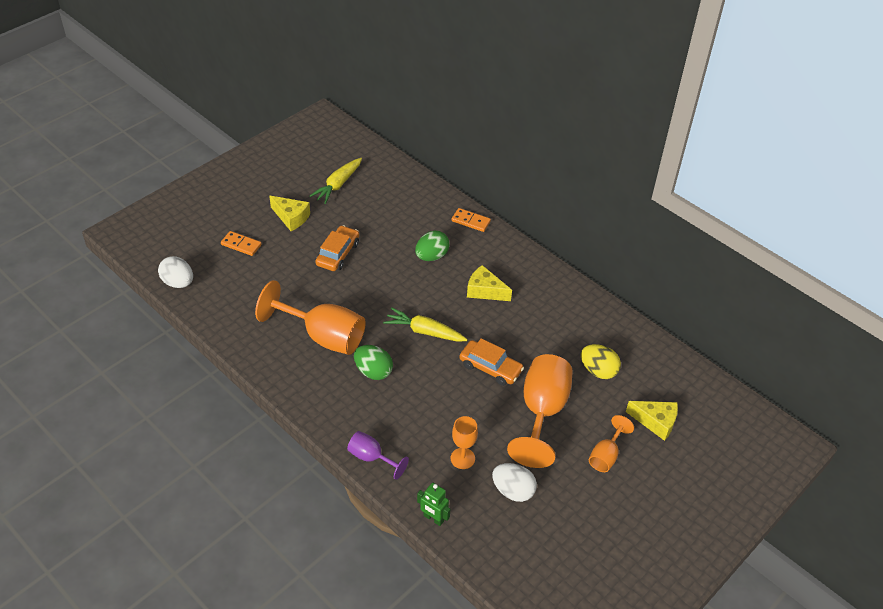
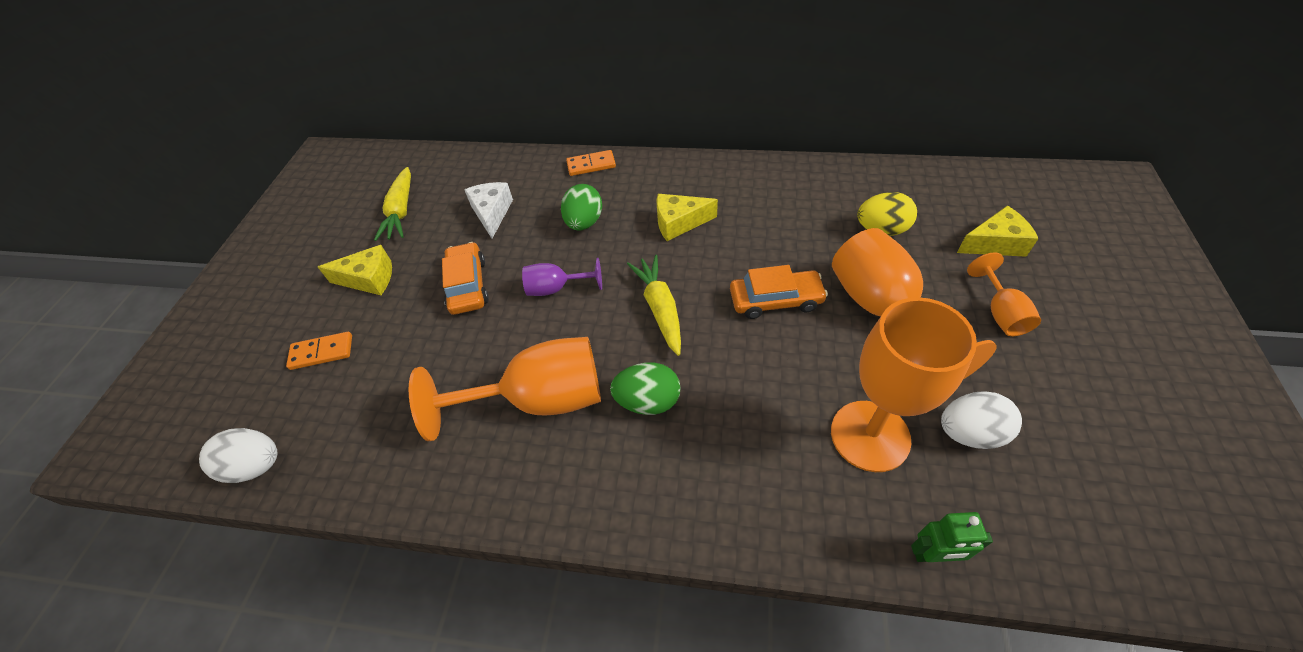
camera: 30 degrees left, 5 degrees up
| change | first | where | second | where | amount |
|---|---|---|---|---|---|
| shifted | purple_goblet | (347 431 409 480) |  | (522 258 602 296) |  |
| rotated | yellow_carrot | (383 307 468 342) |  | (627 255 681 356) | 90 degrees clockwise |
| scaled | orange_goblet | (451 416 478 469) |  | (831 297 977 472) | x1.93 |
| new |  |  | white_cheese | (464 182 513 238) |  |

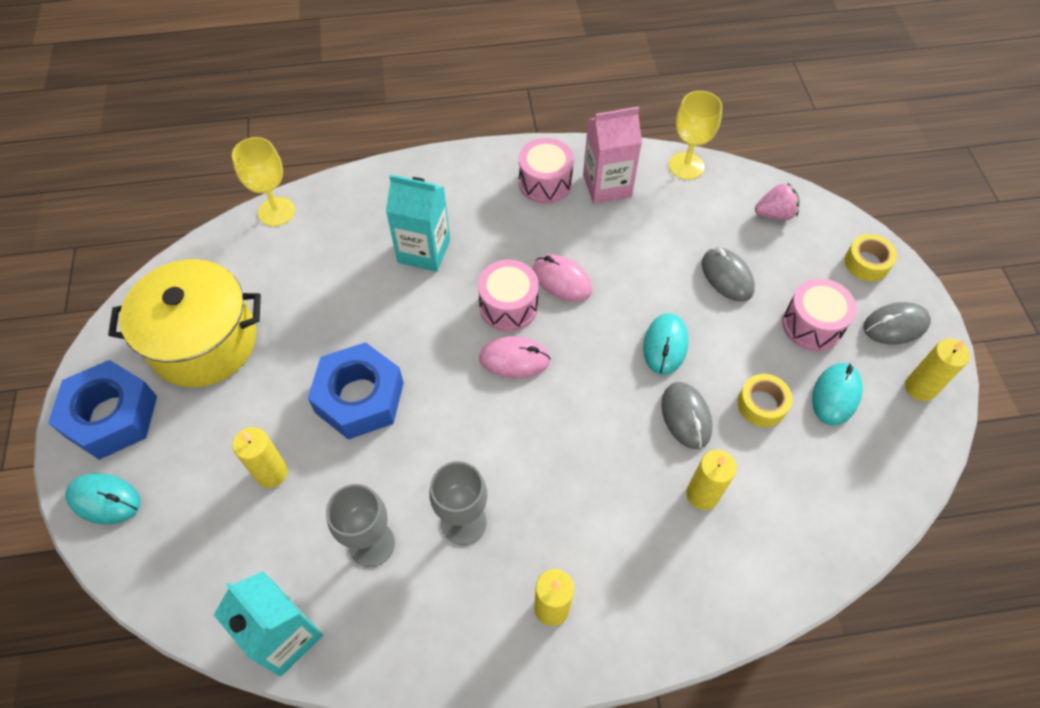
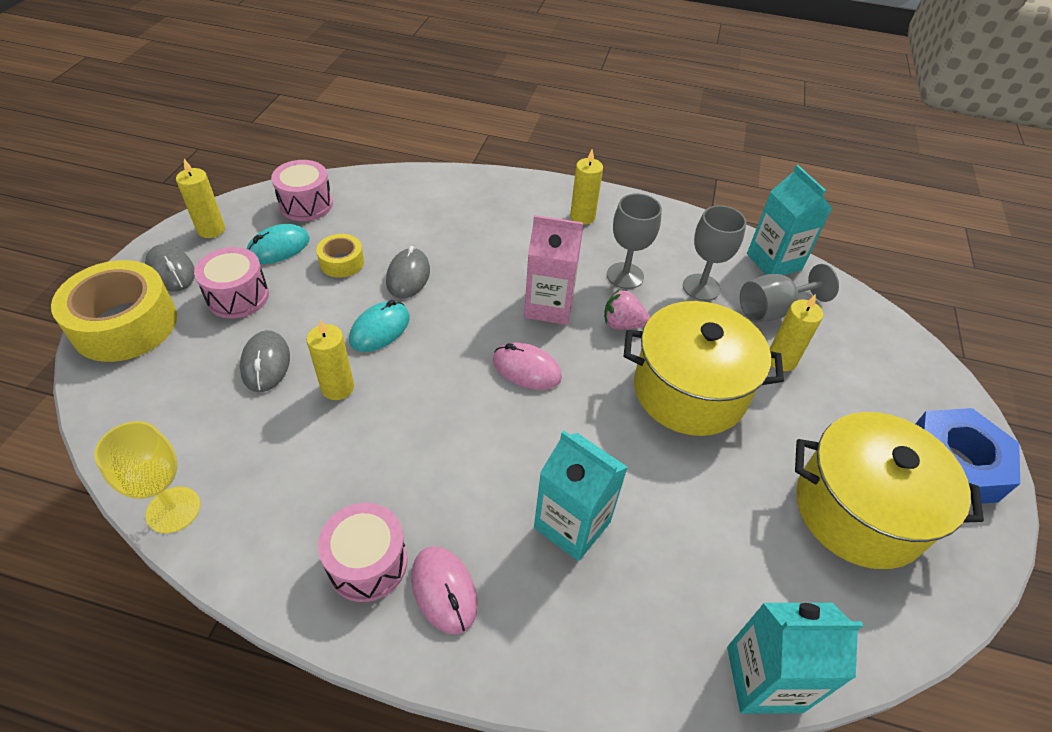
camera: 160 degrees left, 10 degrees down
| change | first | where | second | where | amount |
|---|---|---|---|---|---|
| gone | turquoise_mouse | (65 473 140 525) |  |  |  |
| swapped | yellow_goblet | (232 137 295 226) | turquoise_carton | (727 603 863 714) |  |
| swapped | blue_nut | (308 342 404 440) | yellow_pot | (624 301 784 436) |  |
| shifted | pink_drum | (478 260 539 331) |  | (271 160 333 221) |  |
| shifted | pink_mouse | (533 255 592 302) |  | (411 546 478 634) |  |
| shifted | pink_carton | (583 107 642 204) |  | (524 215 583 325) |  |
| shifted | yellow_candle | (686 450 737 510) |  | (307 320 354 400) |  |
| shifted | pink_strawberry | (755 182 799 220) |  | (604 290 650 329) |  |
| scaled | yellow_tape | (845 234 897 281) |  | (51 260 177 362) | x2.02 |
| rotated | grey_mouse | (863 302 931 345) |  | (145 244 195 292) | 45 degrees clockwise |
| new |  |  | grey_goblet | (740 264 839 322) |  |

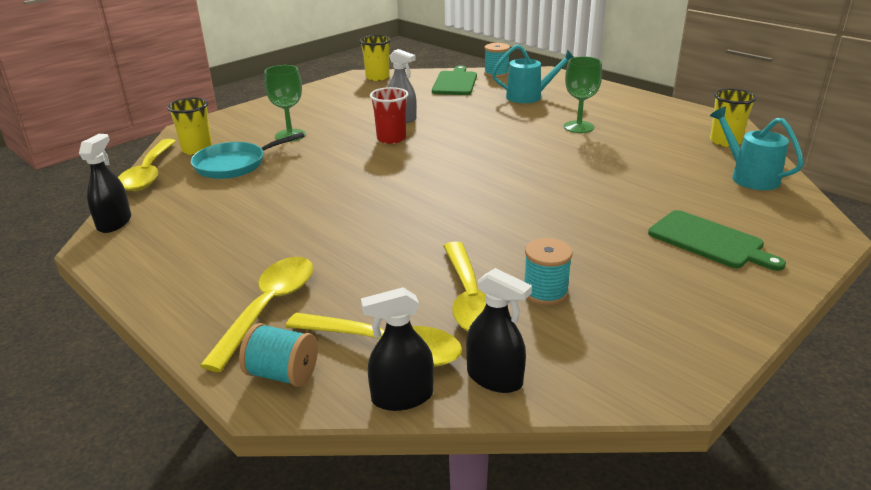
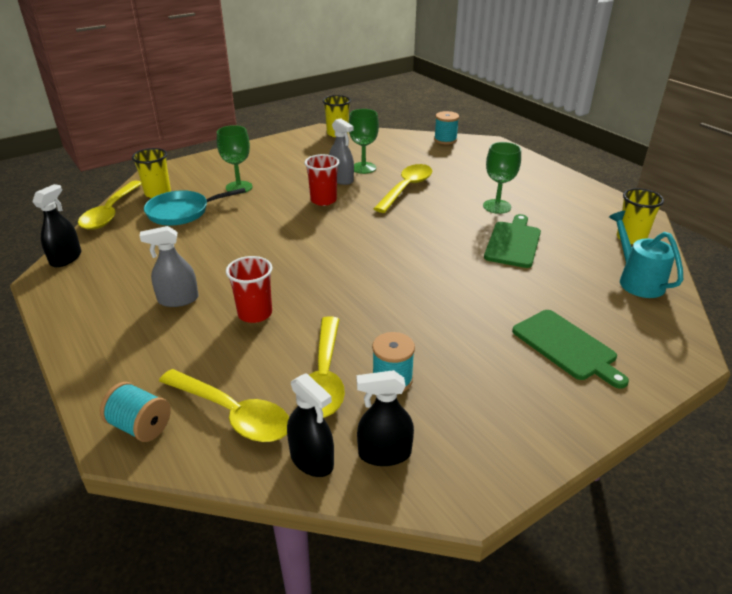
camera: 10 degrees right, 5 degrees up
| change | first | where | second | where | amount |
|---|---|---|---|---|---|
| shifted | yellow_spoon | (200 257 313 372) |  | (373 164 432 213) |  |
| shifted | black_spray_bottle | (361 287 434 411) |  | (357 370 414 466) |  |
| shifted | green_cutting_board | (432 66 477 95) |  | (484 214 541 268) |  |
| gone | turquoise_watering_can | (492 44 573 103) |  |  |  |
| new |  |  | grey_spray_bottle | (140 226 199 307) |  |
| new |  |  | red_cup | (226 256 273 323) |  |
| new |  |  | green_goblet | (349 109 379 174) |  |

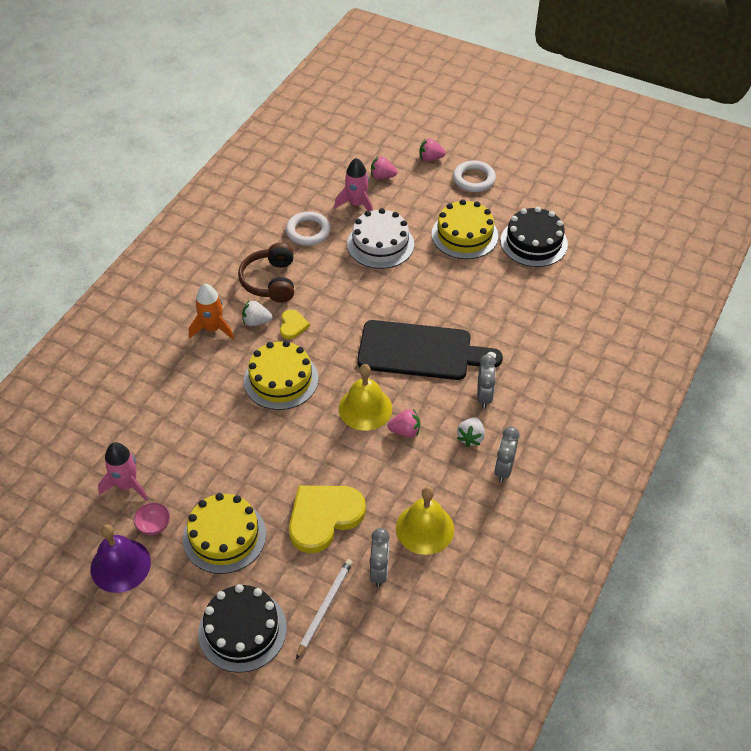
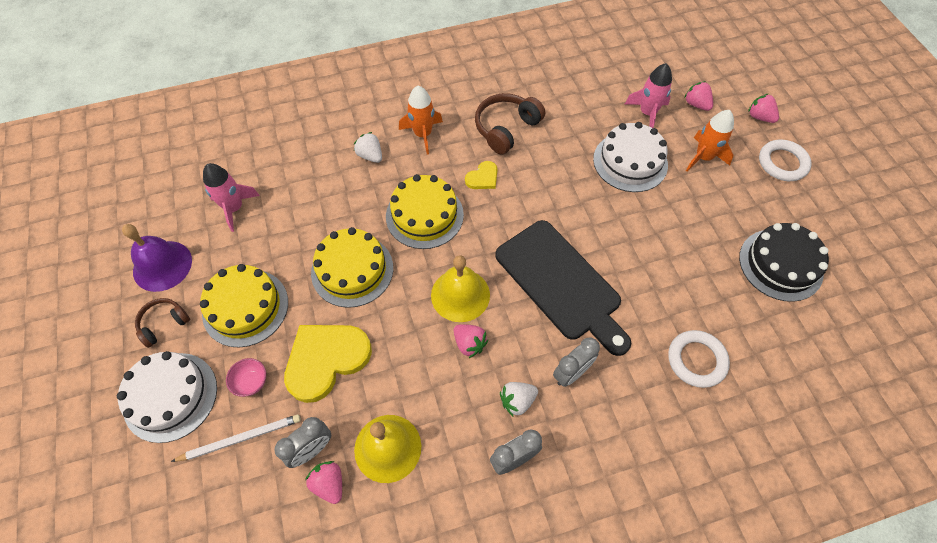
camera: 45 degrees right, 10 degrees up
| change | first | where | second | where | amount |
|---|---|---|---|---|---|
| shifted | pink_bowl | (134 503 170 535) |  | (226 358 266 397) |  |
| repainted | black_cake | (198 584 287 673) | white_cake | (117 351 217 443) |  |
| shifted | white_strawberry | (242 301 273 326) |  | (354 132 382 163) |  |
| shifted | white_ring | (286 212 331 246) |  | (668 330 730 388) |  |
| rotated | yellow_heart | (289 486 366 553) |  | (284 325 372 403) | 45 degrees counterclockwise |
| shifted | yellow_cake | (431 199 498 259) |  | (311 227 393 308) |  |
| new |  |  | brown_headphones | (135 298 190 348) |  |
| new |  |  | pink_strawberry | (305 461 342 504) |  |
| new |  |  | orange_rocket | (686 110 734 172) |  |

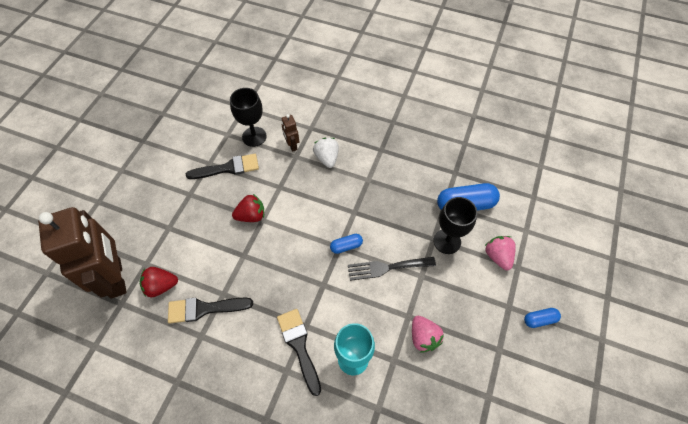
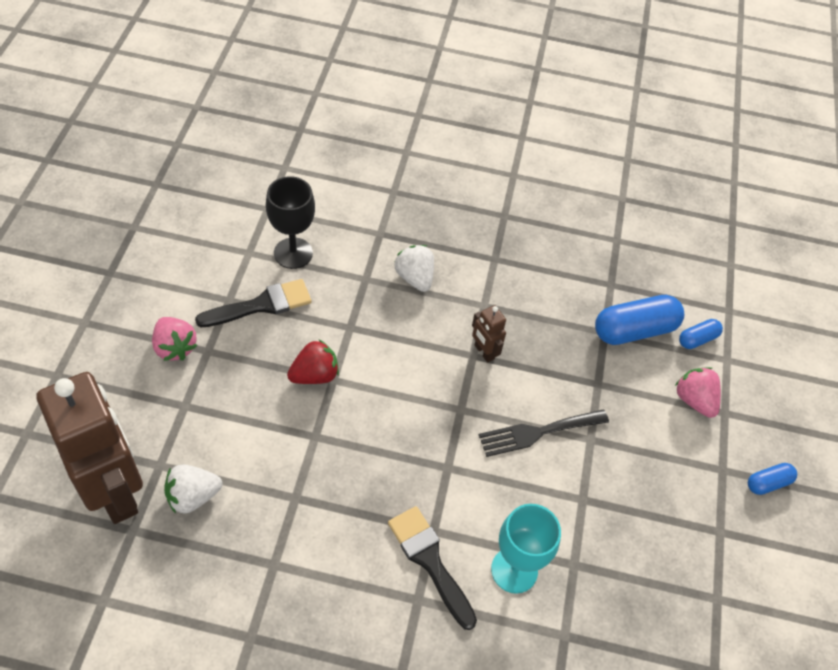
camera: 15 degrees left, 5 degrees down
| change | first | where | second | where | amount |
|---|---|---|---|---|---|
| repainted | red_strawberry | (140 267 178 297) | white_strawberry | (164 464 222 514) |  |
| gone | black_brush | (168 298 253 324) |  |  |  |
| shifted | brown_robot | (282 114 299 152) |  | (472 305 506 363) |  |
| shifted | blue_capsule | (330 234 363 254) |  | (679 319 723 349) |  |
| shifted | pink_strawberry | (412 316 444 353) |  | (152 317 197 361) |  |
| gone | black_goblet | (433 197 477 254) |  |  |  |

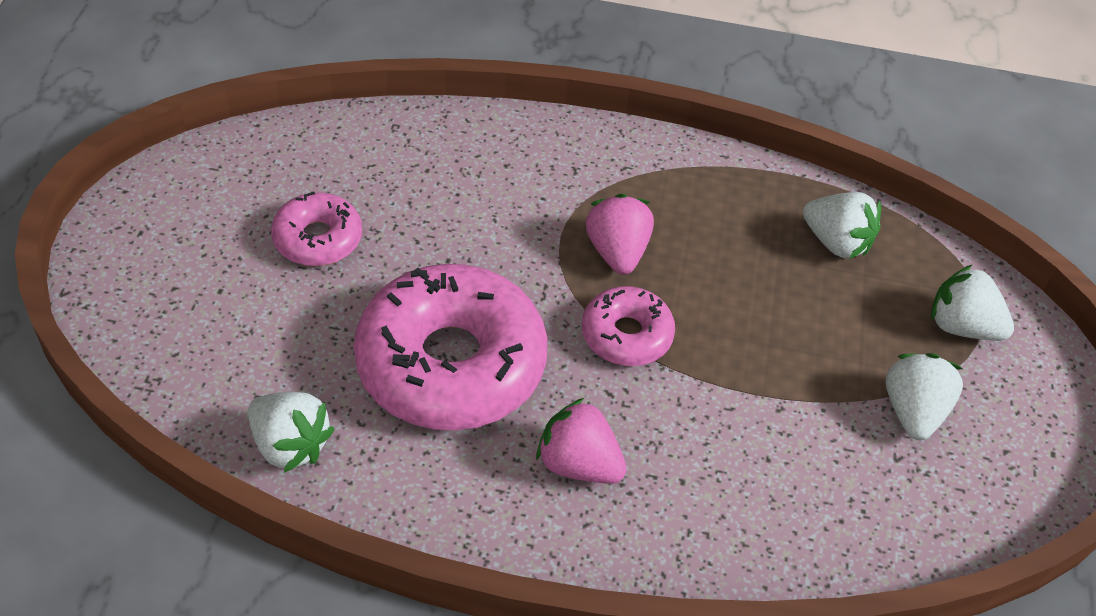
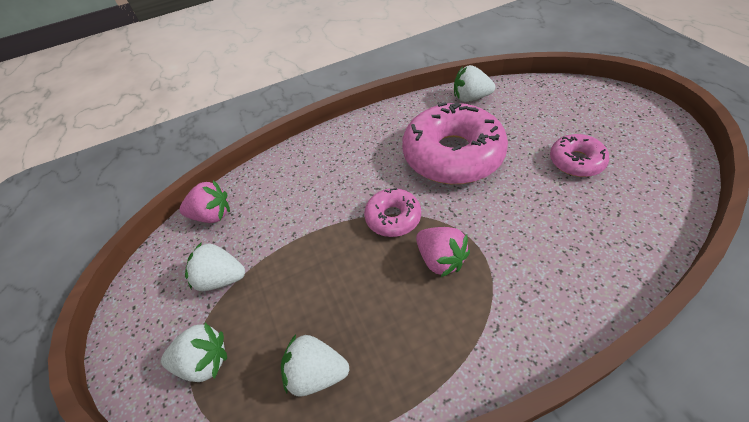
camera: 155 degrees right, 0 degrees up
| change | first | where | second | where | amount |
|---|---|---|---|---|---|
| shifted | pink_strawberry | (536 398 627 484) |  | (180 180 230 223) |  |
| rotated | white_strawberry | (885 353 963 440) |  | (185 242 245 291) | 120 degrees clockwise |

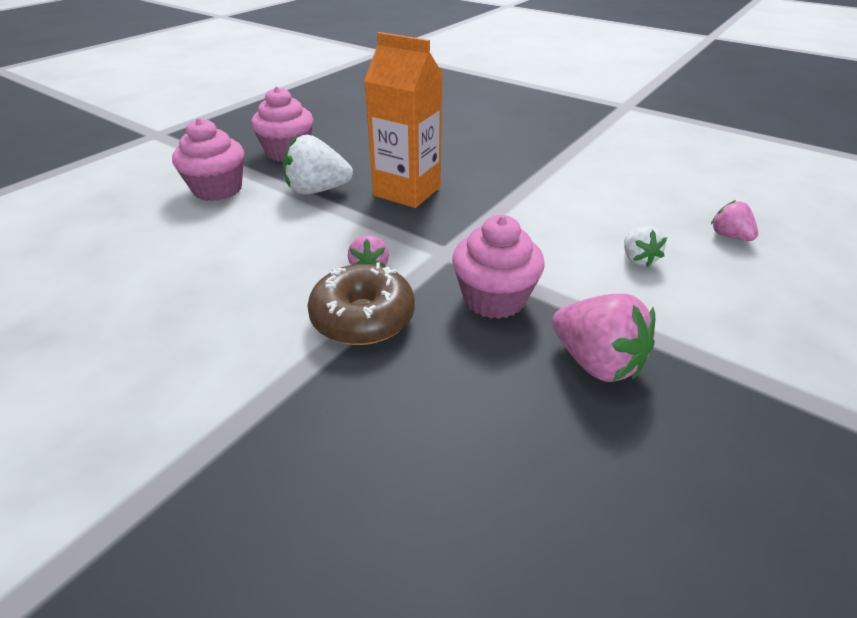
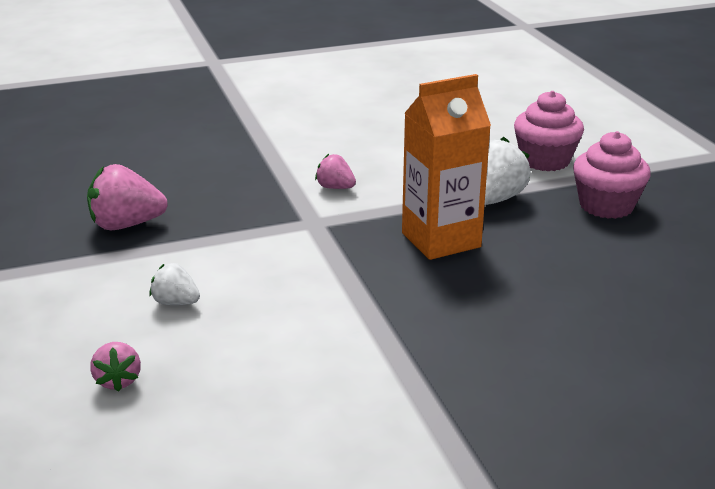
camera: 125 degrees right, 10 degrees down
| change | first | where | second | where | amount |
|---|---|---|---|---|---|
| gone | brown_donut | (307 262 415 345) |  |  |  |
| gone | pink_cupcake | (452 215 545 319) |  |  |  |
| rotated | pink_strawberry | (711 200 758 241) |  | (90 342 141 392) | 75 degrees clockwise |

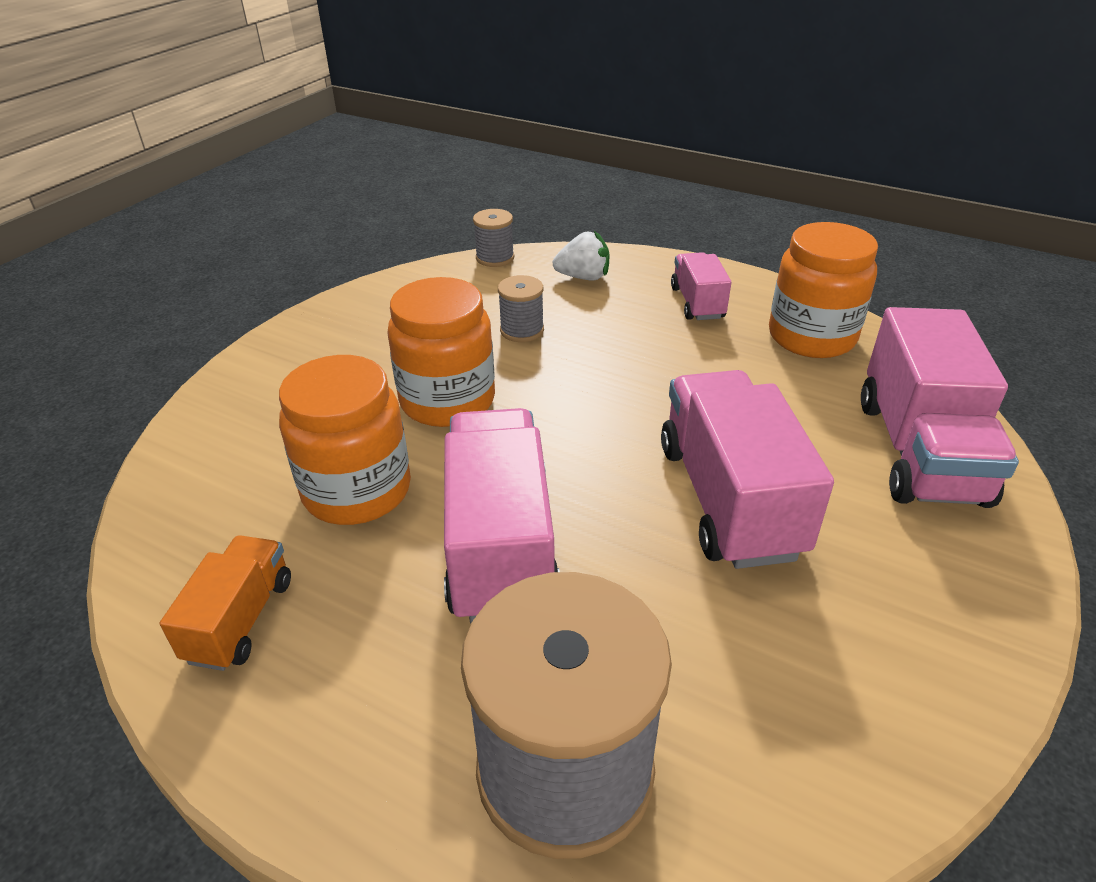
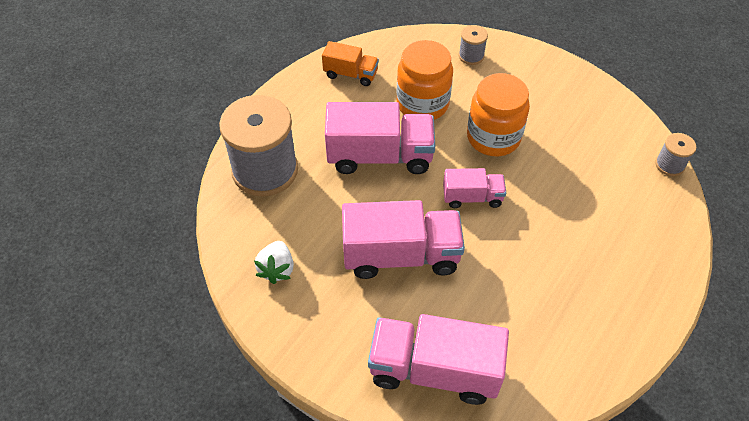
camera: 95 degrees right, 15 degrees up
| change | first | where | second | where | amount |
|---|---|---|---|---|---|
| shifted | grey_spool | (498 275 544 342) |  | (459 25 488 65) |  |
| shifted | white_strawberry | (552 231 609 280) |  | (254 241 294 284) |  |
| shifted | pink_truck | (671 252 731 320) |  | (443 168 506 208) |  |
| gone | orange_jar | (769 222 878 358) |  |  |  |

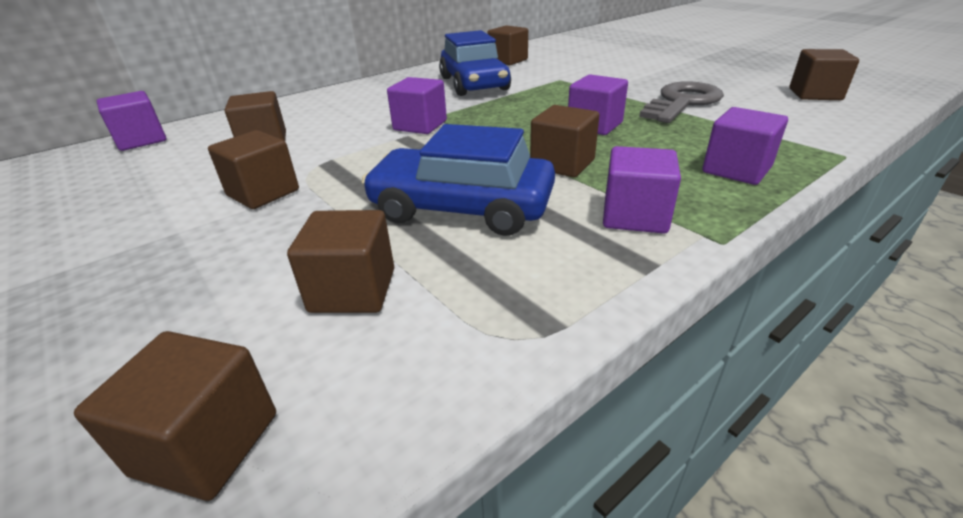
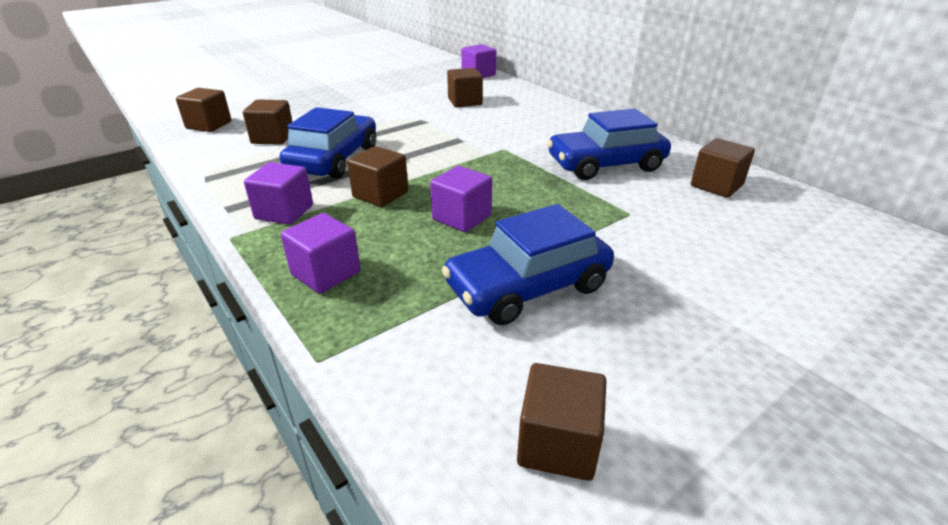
camera: 90 degrees right, 0 degrees up
| change | first | where | second | where | amount |
|---|---|---|---|---|---|
| gone | brown_cube | (208 130 299 209) |  |  |  |
| gone | purple_cube | (387 77 447 134) |  |  |  |
| swapped | grey_key | (639 81 724 123) | blue_car | (442 204 614 325) |  |

